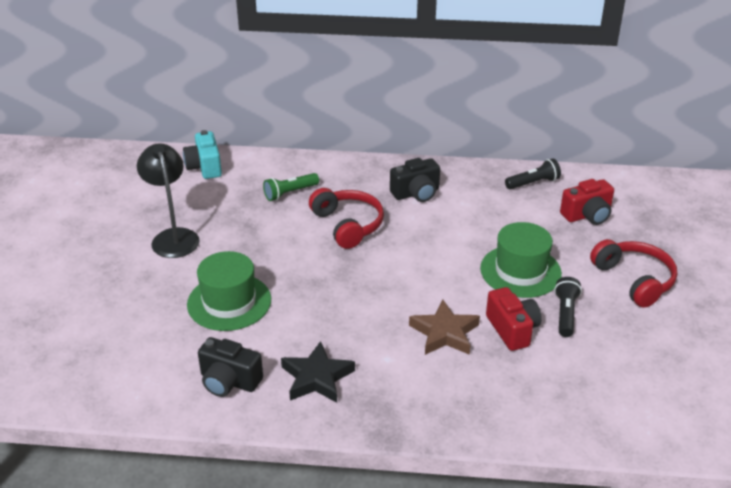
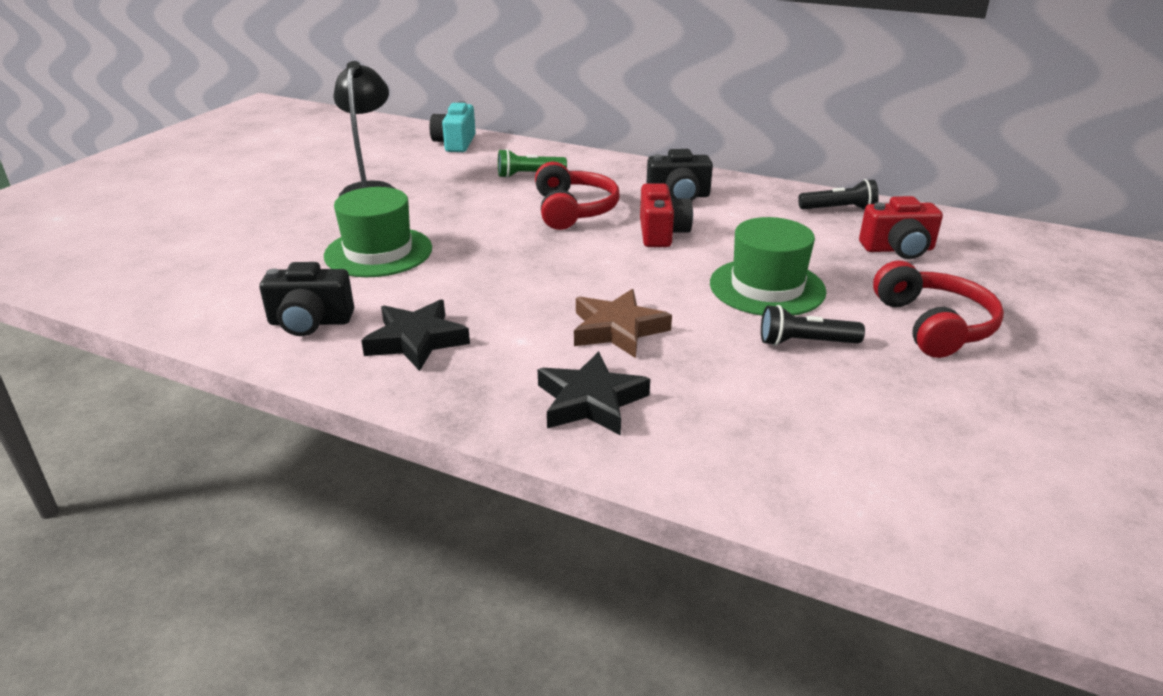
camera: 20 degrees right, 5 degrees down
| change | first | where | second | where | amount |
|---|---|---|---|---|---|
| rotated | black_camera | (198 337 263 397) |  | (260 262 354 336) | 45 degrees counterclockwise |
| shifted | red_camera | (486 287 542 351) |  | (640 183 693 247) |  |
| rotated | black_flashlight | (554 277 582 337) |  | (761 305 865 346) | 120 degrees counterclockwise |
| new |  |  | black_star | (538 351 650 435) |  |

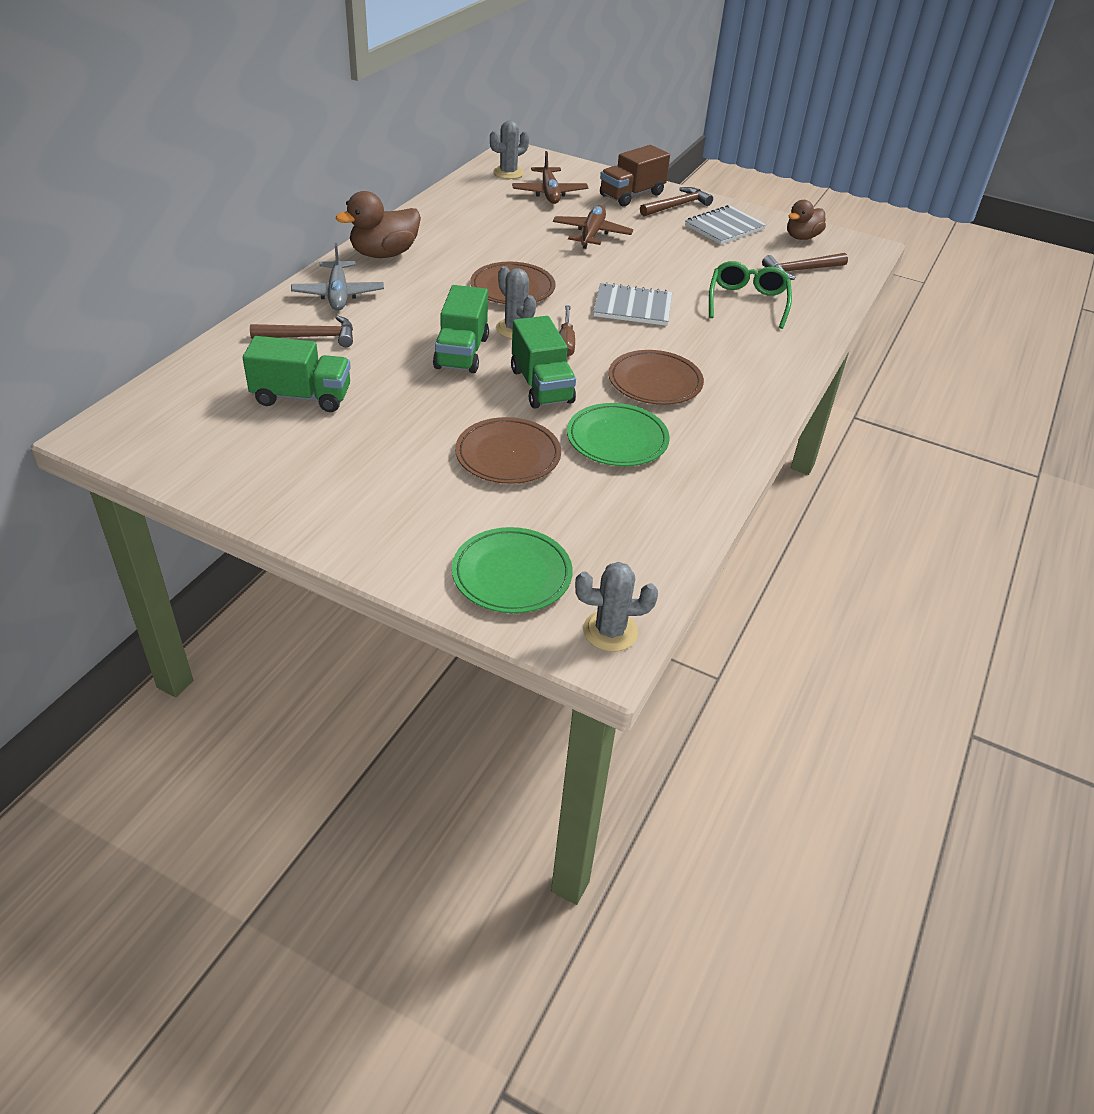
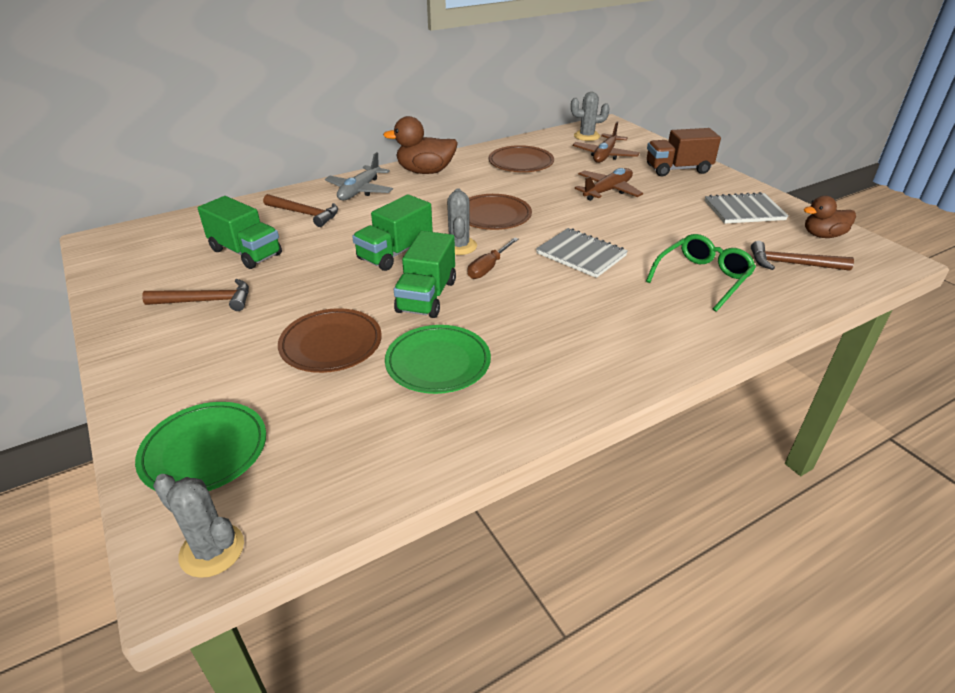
camera: 35 degrees right, 5 degrees down
| change | first | where | second | where | amount |
|---|---|---|---|---|---|
| shifted | brown_plate | (608 350 704 405) |  | (489 145 554 172) |  |
| shifted | brown_hammer | (640 187 713 216) |  | (142 279 249 311) |  |

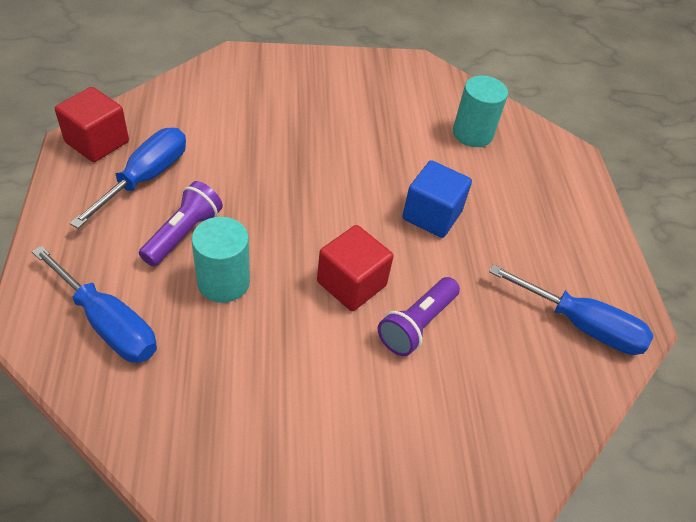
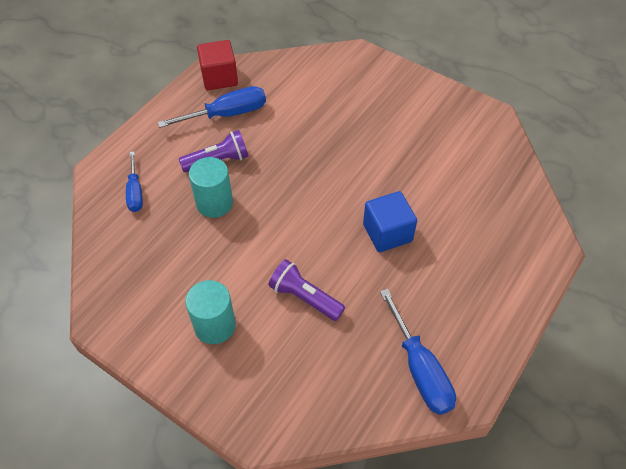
camera: 45 degrees right, 5 degrees up
| change | first | where | second | where | amount |
|---|---|---|---|---|---|
| scaled | blue_screwdriver | (32 246 157 363) |  | (126 151 143 212) | x0.63 |
| gone | red_cube | (317 225 393 311) |  |  |  |
| rotated | purple_flashlight | (378 277 460 356) |  | (268 259 345 321) | 45 degrees clockwise |
| shifted | turquoise_cylinder | (453 76 508 147) |  | (185 280 236 344) |  |

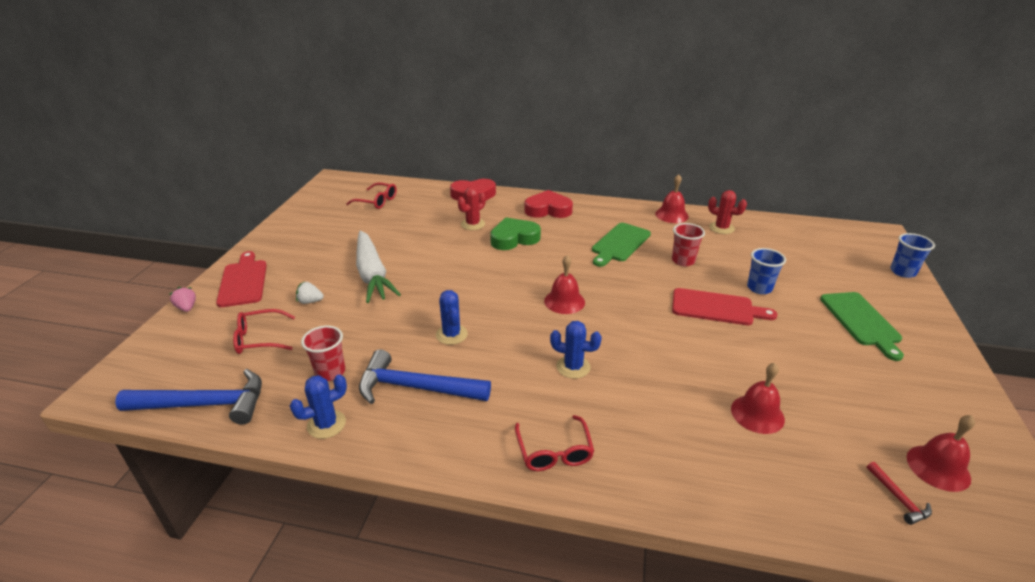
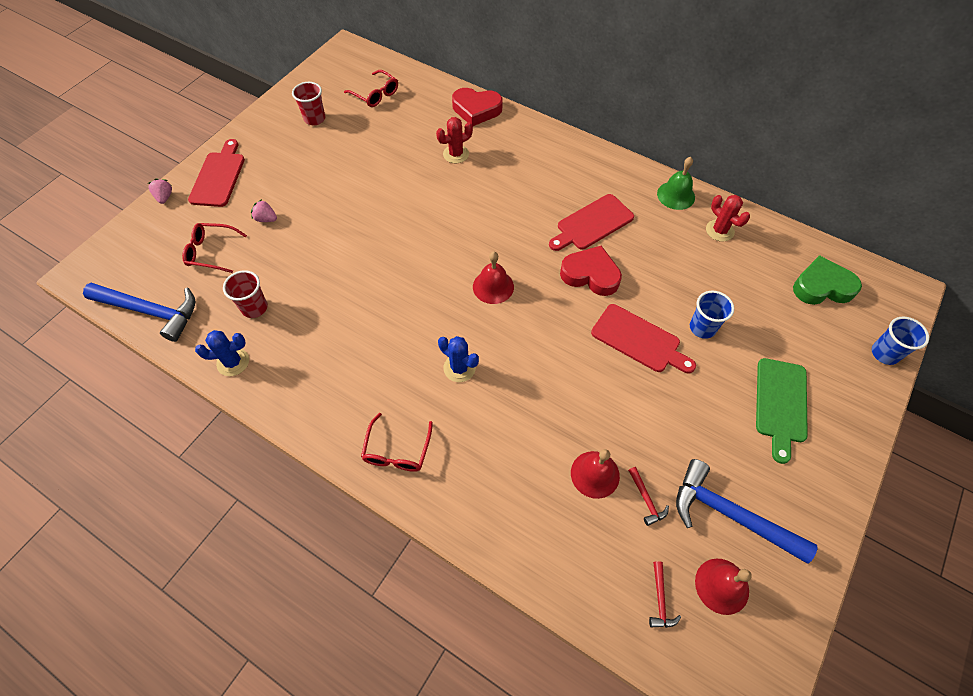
camera: 20 degrees right, 25 degrees up
| change | first | where | second | where | amount |
|---|---|---|---|---|---|
| repainted | white_strawberry | (296 281 324 304) | pink_strawberry | (251 199 277 222) |  |
| gone | white_carrot | (356 230 401 303) |  |  |  |
| shifted | blue_hammer | (359 349 491 404) |  | (676 459 817 564) |  |
| gone | blue_cactus | (436 290 468 345) |  |  |  |
| shifted | green_heart | (490 217 541 250) |  | (793 255 862 305) |  |
| shifted | red_heart | (524 190 573 218) |  | (560 246 622 296) |  |
| repainted | green_cutting_board | (592 223 651 267) | red_cutting_board | (549 194 634 251) |  |
| repainted | red_bell | (655 174 689 223) | green_bell | (657 157 695 210) |  |
| shifted | red_cup | (672 223 705 266) |  | (292 82 325 125) |  |
| new |  |  | red_hammer | (628 467 669 526) |  |

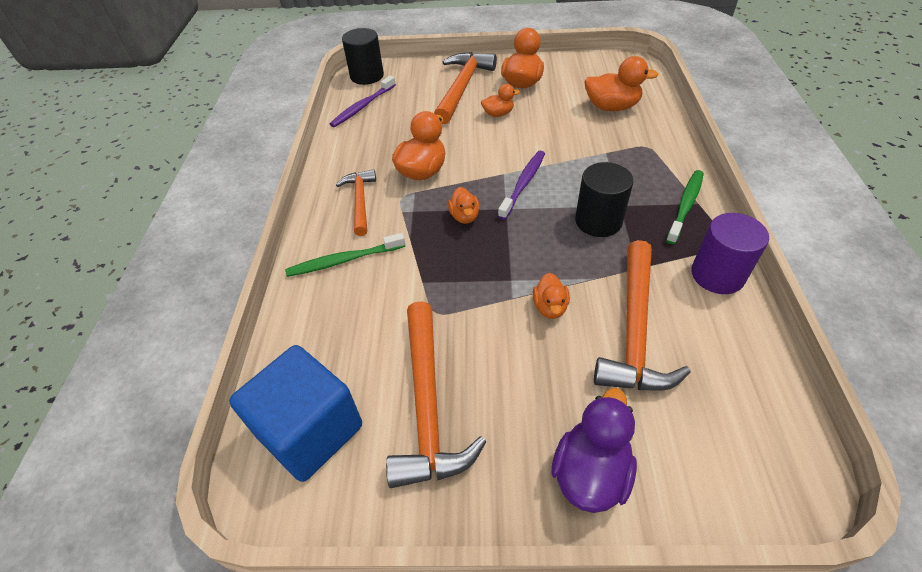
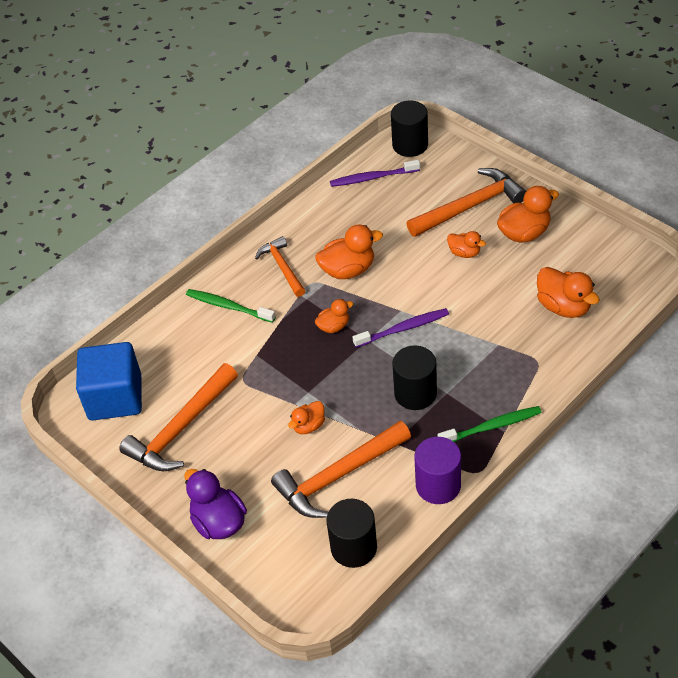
camera: 45 degrees right, 0 degrees up
| change | first | where | second | where | amount |
|---|---|---|---|---|---|
| rotated | orange_hammer | (336 169 376 236) |  | (255 236 305 297) | 60 degrees counterclockwise |
| rotated | orange_duck | (448 187 480 224) |  | (315 299 353 333) | 150 degrees counterclockwise |
| rotated | purple_duck | (551 388 637 513) |  | (184 469 247 539) | 105 degrees counterclockwise |
| new |  |  | black_cylinder | (327 499 377 568) |  |

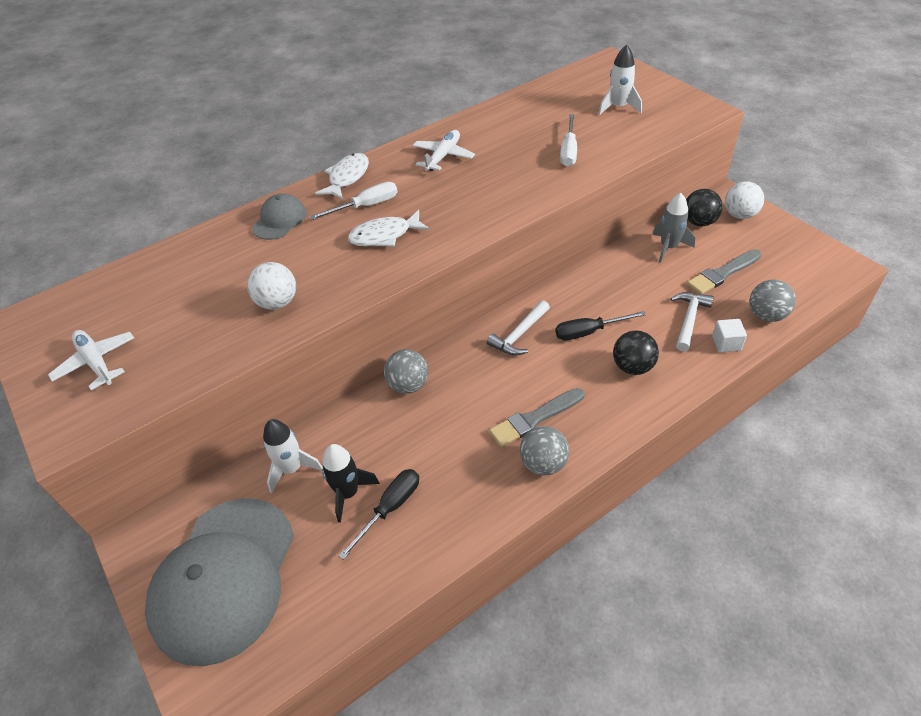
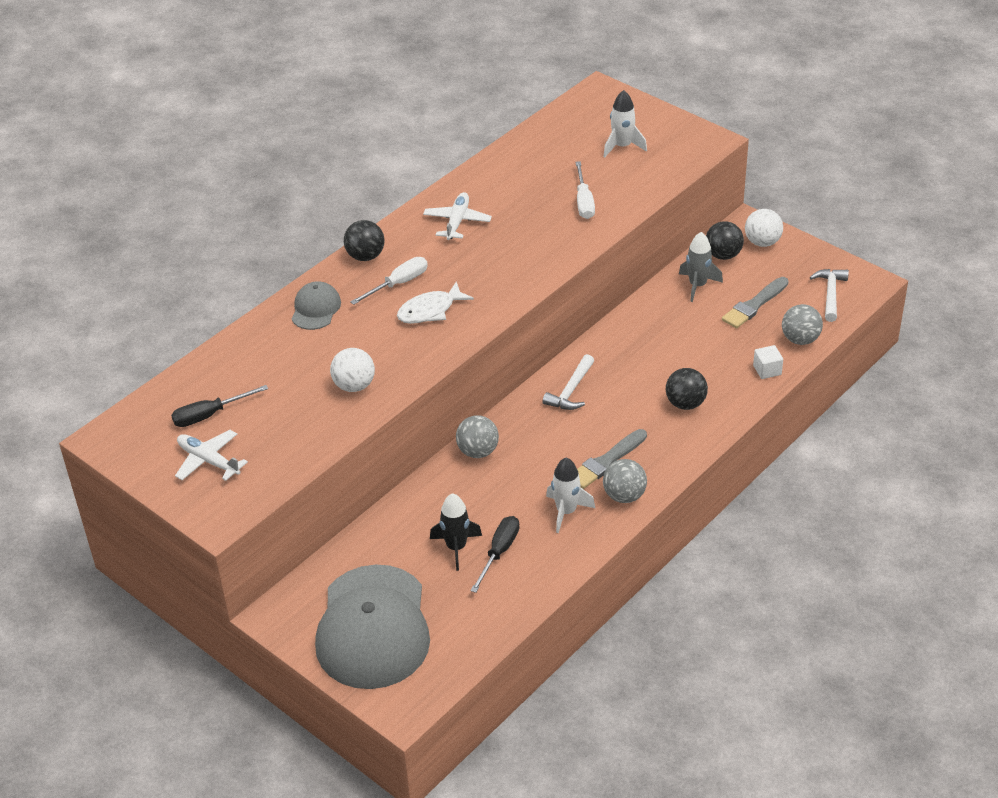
camera: 15 degrees left, 5 degrees down
| change | first | where | second | where | amount |
|---|---|---|---|---|---|
| shifted | white_rocket | (263 419 323 493) |  | (546 457 595 533) |  |
| swapped | white_fish | (315 153 369 200) | black_ball | (344 220 385 261) |  |
| shifted | black_screwdriver | (555 311 646 340) |  | (171 385 268 427) |  |
| shifted | white_hammer | (670 292 714 352) |  | (810 269 849 322) |  |

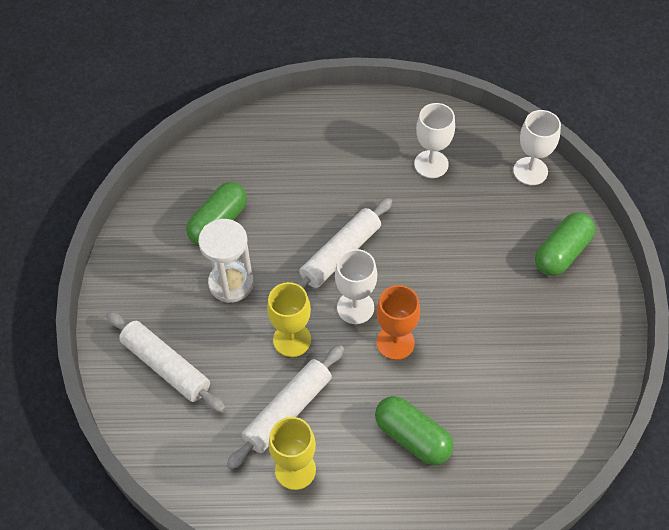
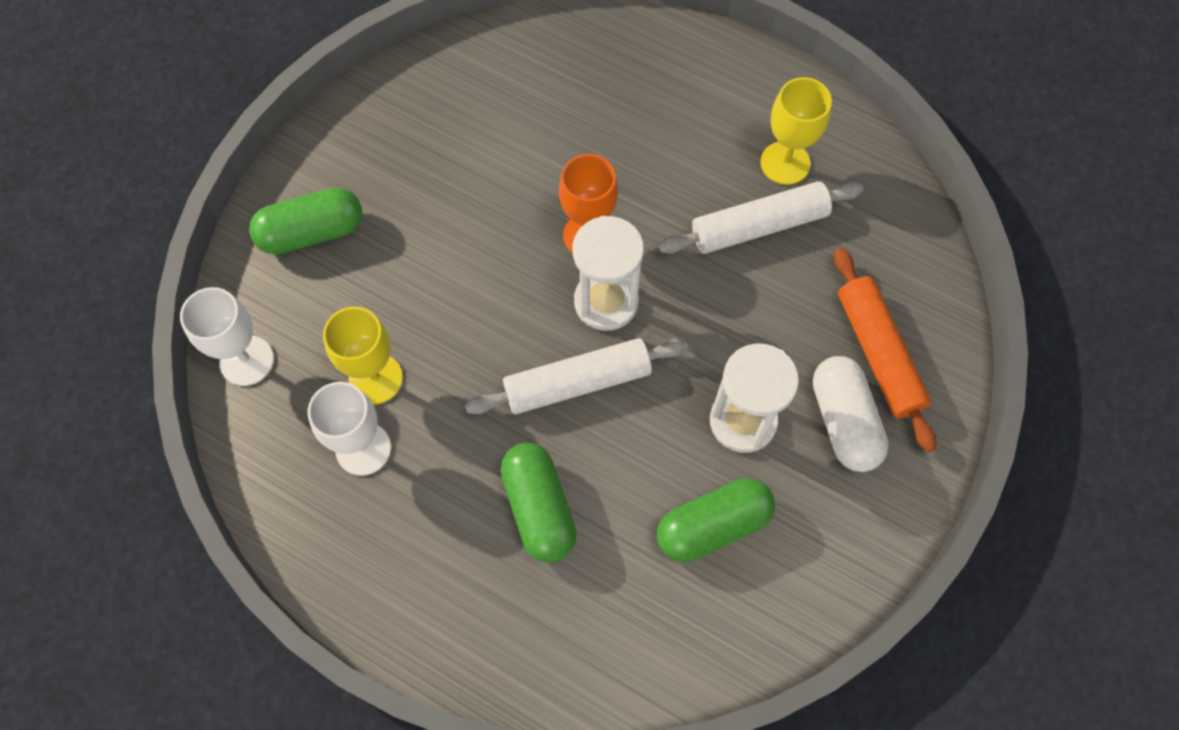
camera: 150 degrees left, 10 degrees up
| change | first | where | second | where | amount |
|---|---|---|---|---|---|
| repainted | white_rolling_pin | (106 312 226 413) | orange_rolling_pin | (834 248 937 452) |  |
| shifted | yellow_goblet | (267 282 311 357) |  | (323 307 403 404) |  |
| swapped | white_goblet | (335 249 377 324) | white_hourglass | (573 216 644 331) |  |
| shifted | green_capsule | (375 396 454 465) |  | (500 443 577 563) |  |
| new |  |  | white_capsule | (813 356 889 472) |  |

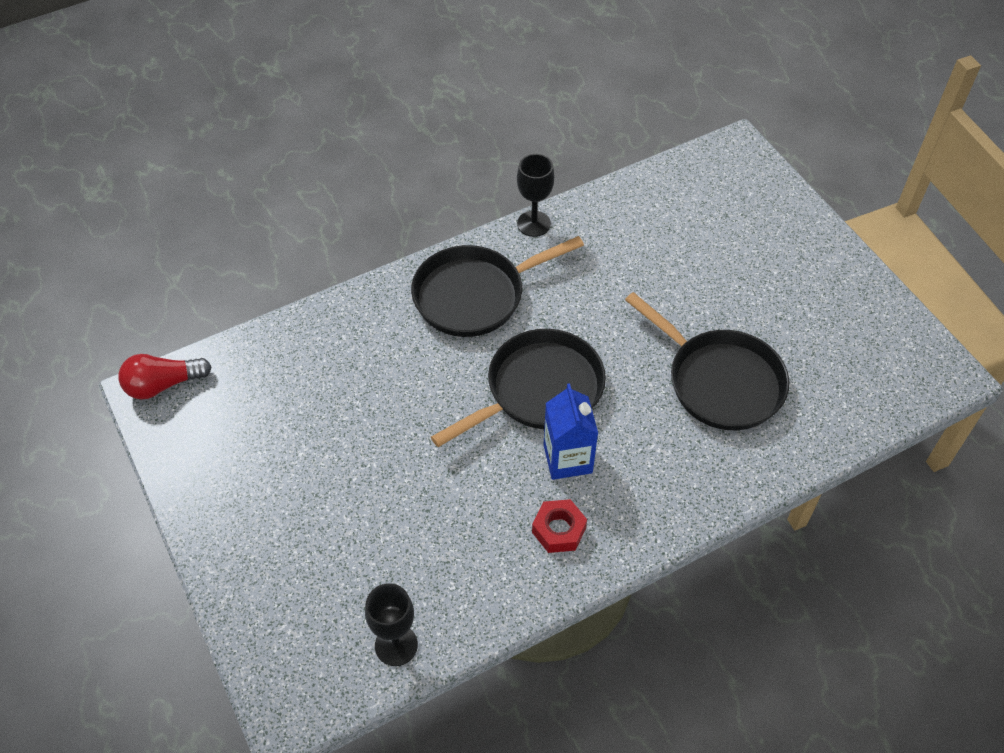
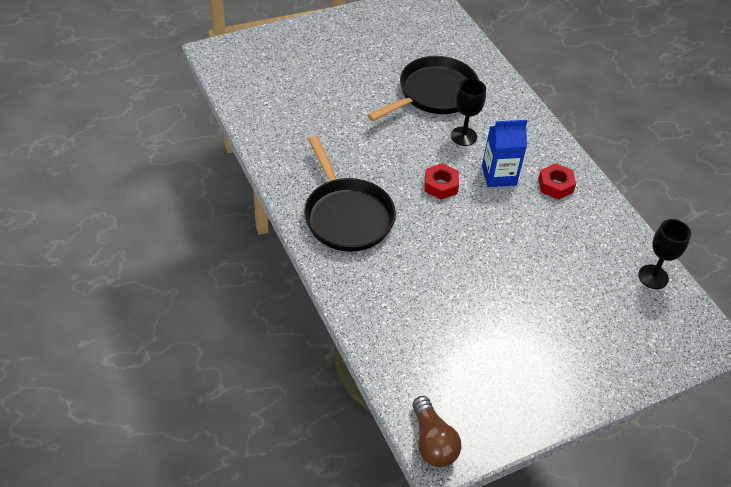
camera: 90 degrees left, 5 degrees down
| change | first | where | second | where | amount |
|---|---|---|---|---|---|
| repainted | red_light_bulb | (118 354 212 400) | brown_light_bulb | (413 396 461 467) |  |
| swapped | black_pan | (431 329 606 447) | red_nut | (425 163 459 200) |  |
| shifted | black_goblet | (517 154 554 237) |  | (451 79 486 146) |  |

